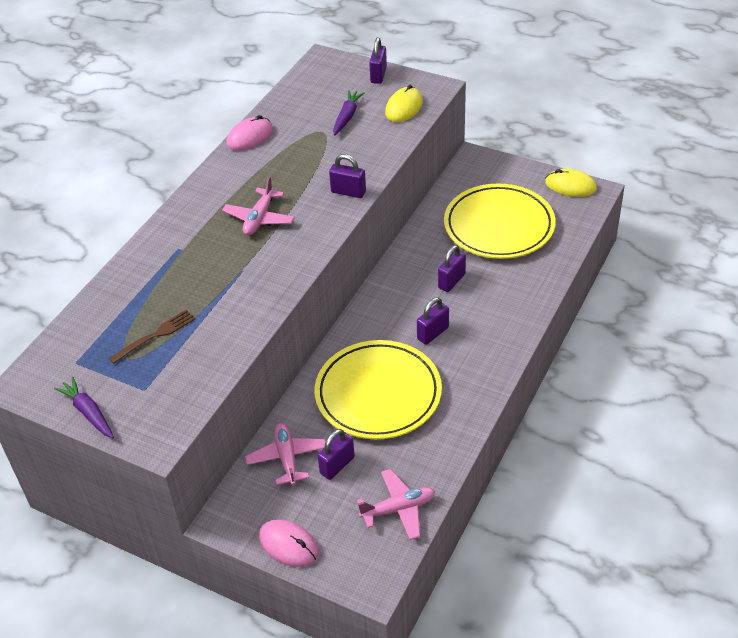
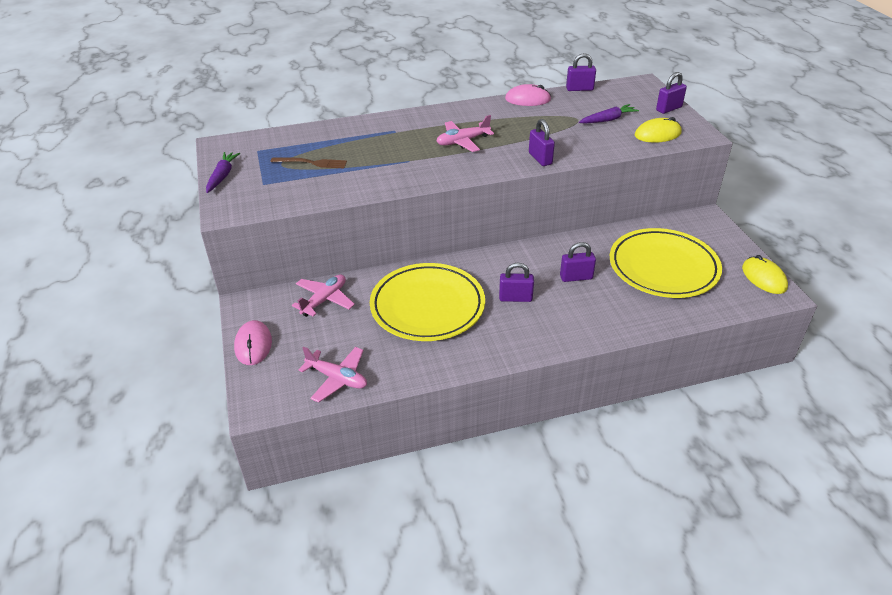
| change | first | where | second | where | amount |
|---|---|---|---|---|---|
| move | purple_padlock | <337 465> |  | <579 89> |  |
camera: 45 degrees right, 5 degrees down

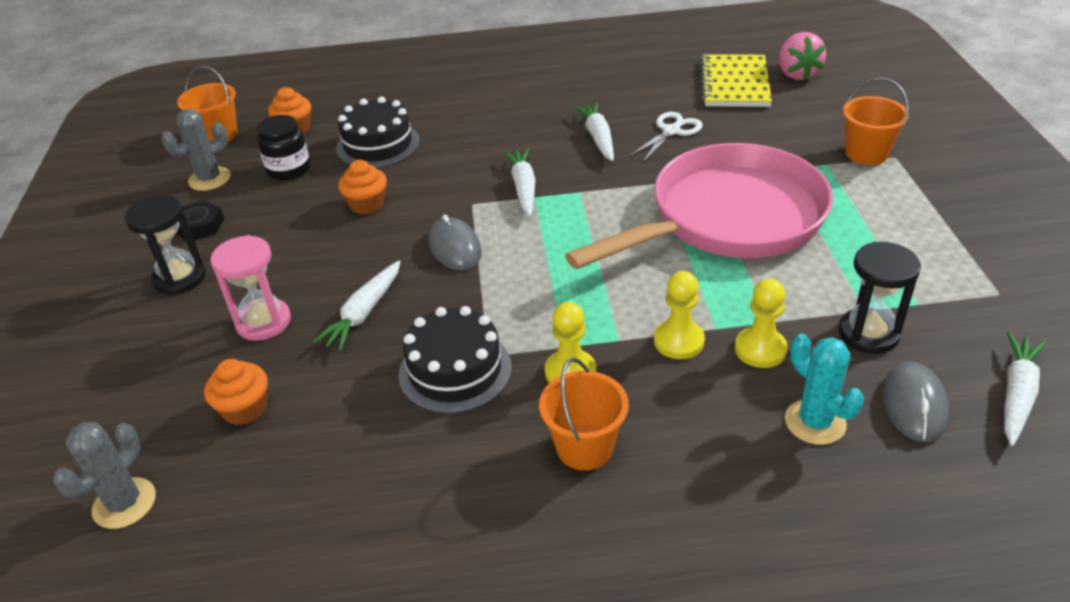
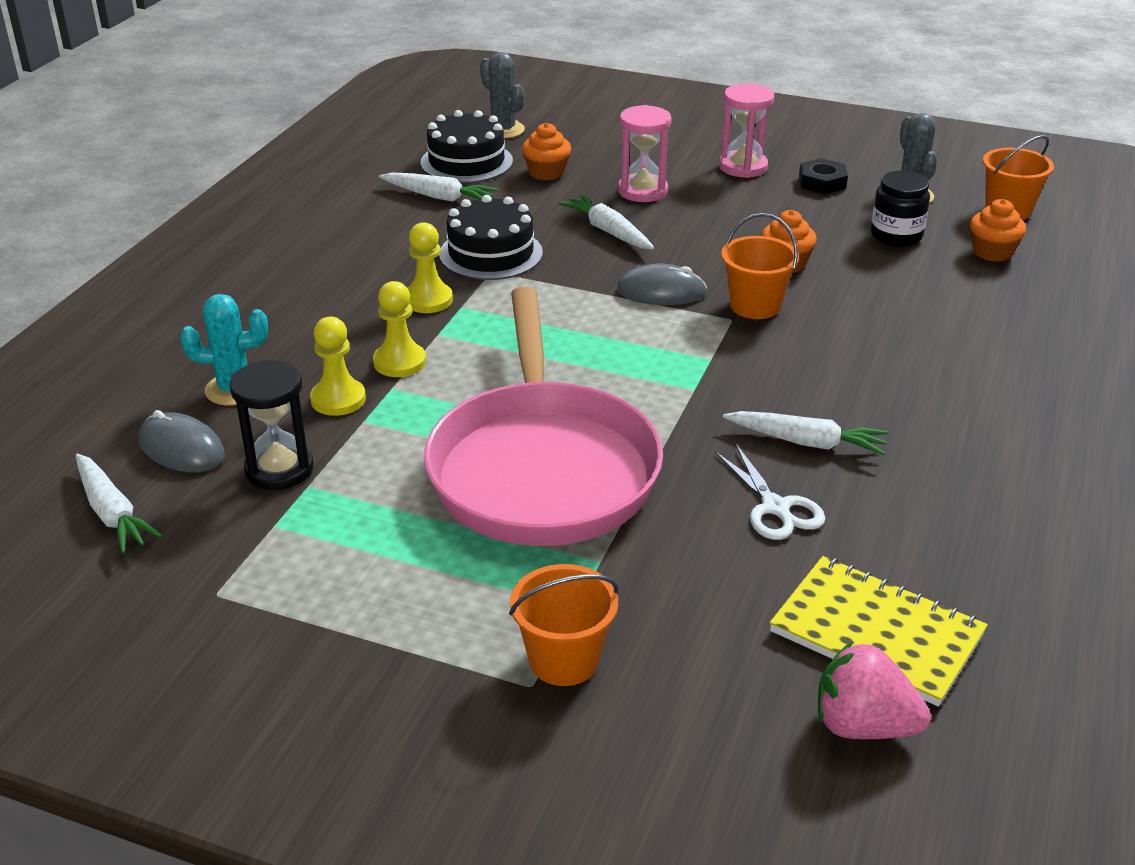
| change | first | where | second | where | amount |
|---|---|---|---|---|---|
| move | black_cake | <378 145> |  | <466 162> |  |
| move | white_carrot | <523 188> |  | <439 197> |  |
| move | orange_bucket | <584 447> |  | <755 305> |  |
| recolor | black_hourglass | <180 278> | pink_hourglass | <743 167> |  |
camera: 115 degrees right, 5 degrees down

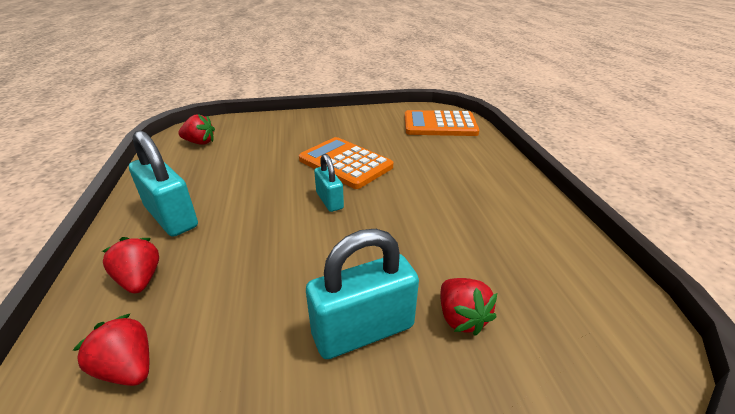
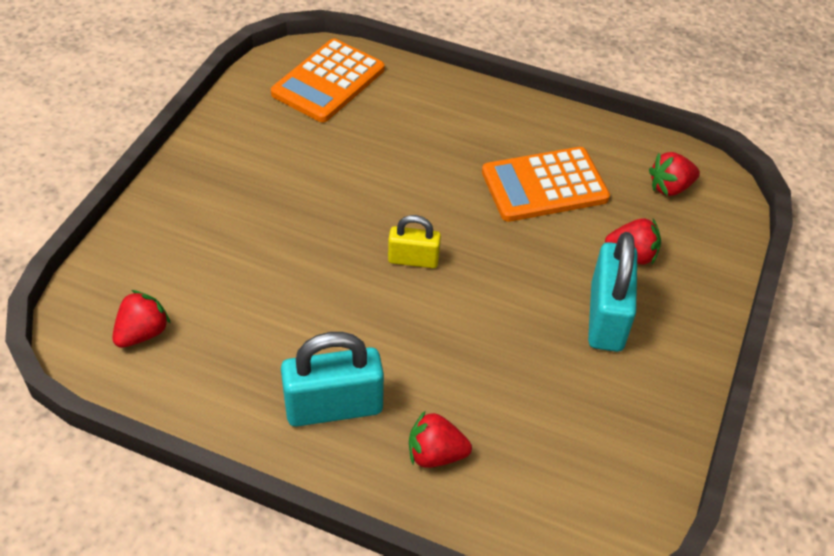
| change | first | where | second | where | amount |
|---|---|---|---|---|---|
| move | red_strawberry | <128 368> |  | <670 187> |  |
| move | orange_calculator | <345 163> |  | <544 185> |  |
| recolor | turquoise_padlock | <329 201> | yellow_padlock | <413 259> |  |
camera: 60 degrees left, 15 degrees up

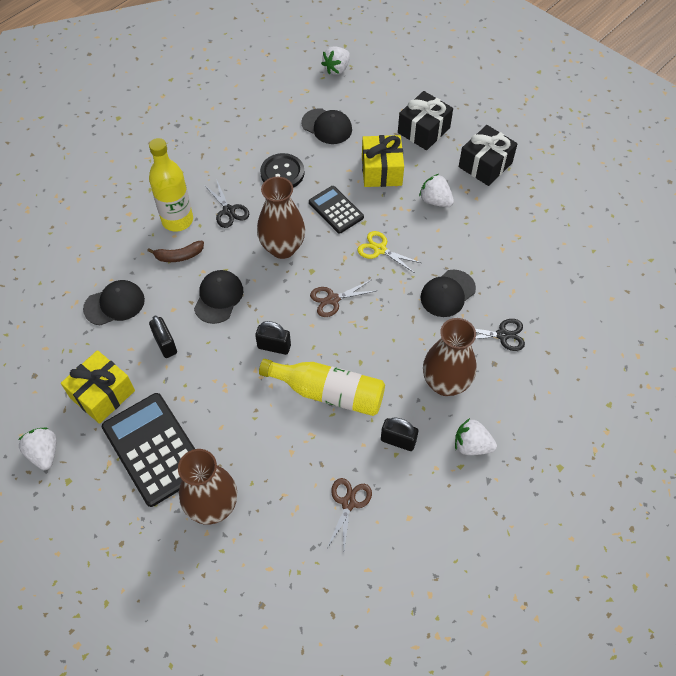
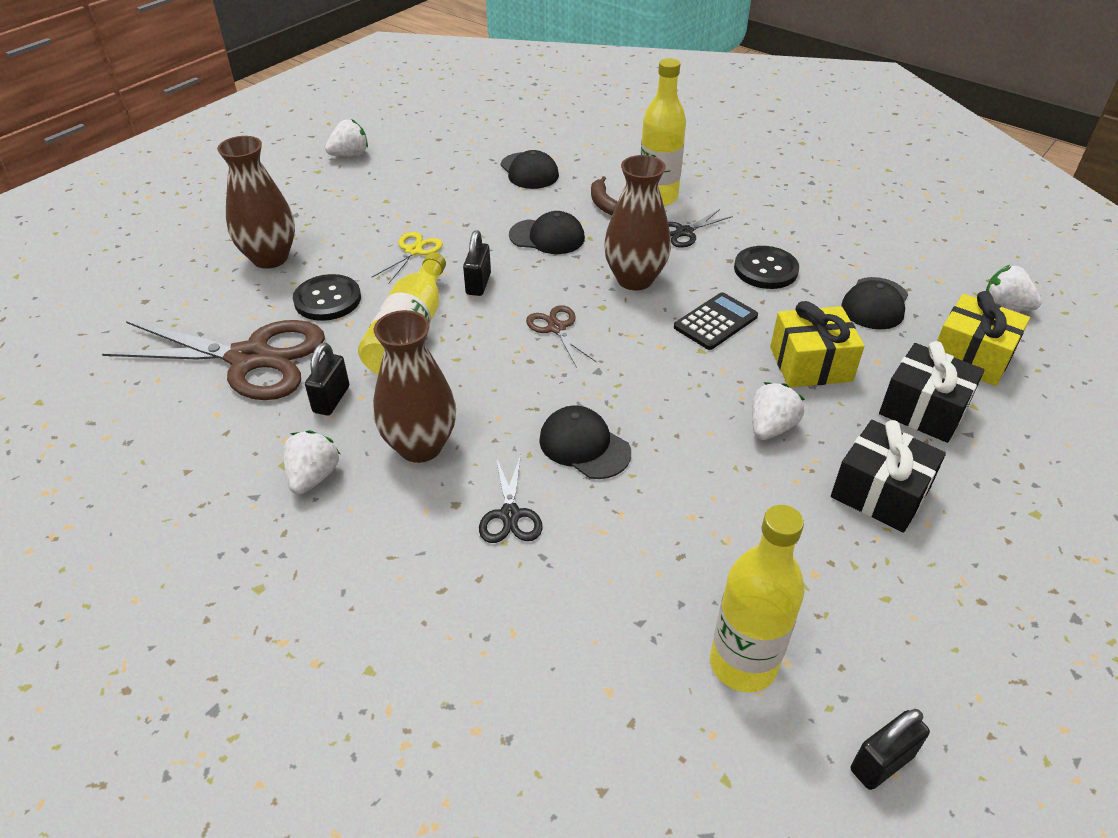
| change | first | where | second | where | amount |
|---|---|---|---|---|---|
| delete | black_calculator | <154 449> |  |  |  |
| insert |  |  | black_button | <327 299> |  |
| insert |  |  | yellow_bottle | <743 664> |  |
| move | yellow_gift | <102 394> |  | <971 356> |  |
| move | black_padlock | <165 344> |  | <881 763> |  |
| move | yellow_scissors | <380 249> |  | <413 251> |  |
| resize | brown_scissors | <348 503> |  | <250 358> | x2.20 |
camera: 85 degrees right, 15 degrees down

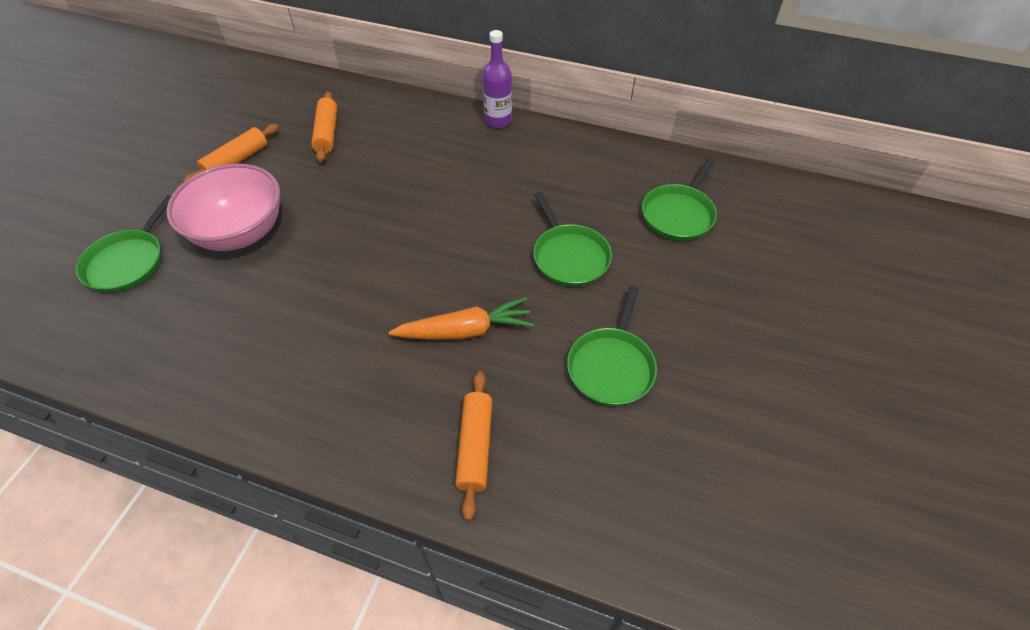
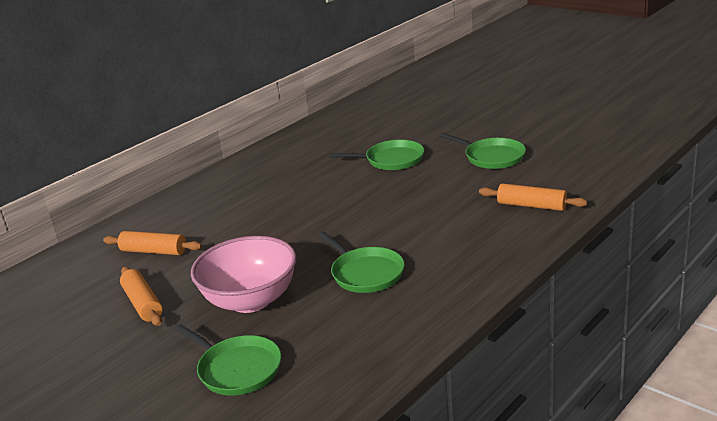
| change | first | where | second | where | amount |
|---|---|---|---|---|---|
| delete | orange_carrot | <465 330> |  |  |  |
| delete | purple_bottle | <498 121> |  |  |  |
| move | green_pan | <678 214> |  | <365 273> |  |
camera: 65 degrees left, 25 degrees down

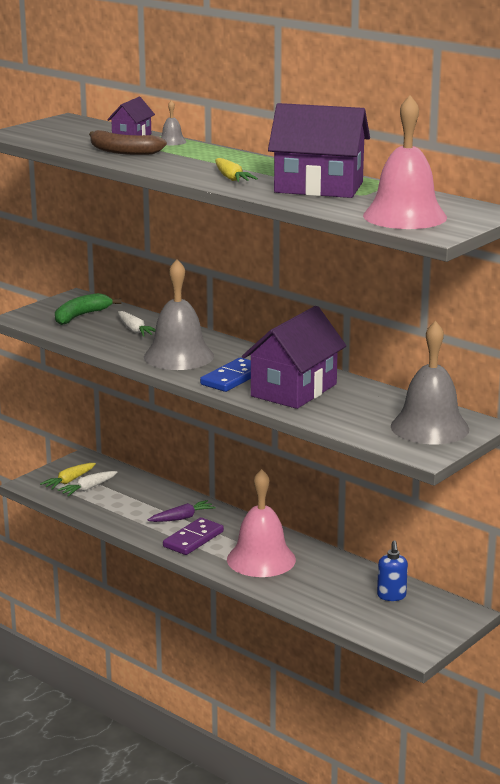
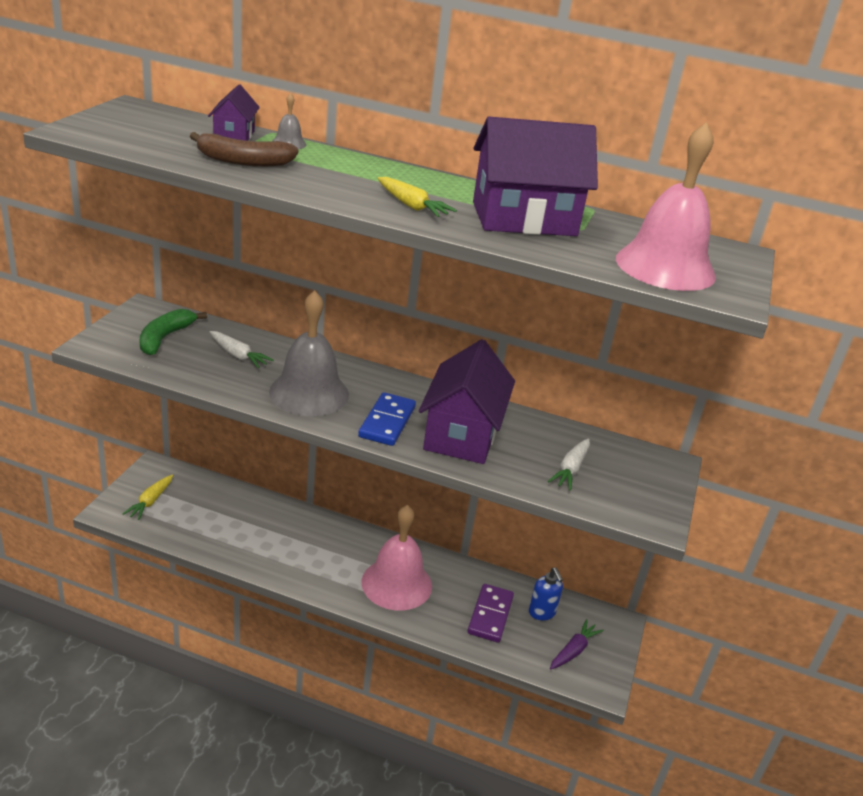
| change | first | where | second | where | amount |
|---|---|---|---|---|---|
| delete | grey_bell | <429 427> |  |  |  |
| move | white_carrot | <88 488> |  | <570 469> |  |
| move | purple_carrot | <182 518> |  | <573 650> |  |
| move | purple_domino | <193 539> |  | <490 615> |  |
camera: 25 degrees left, 10 degrees up

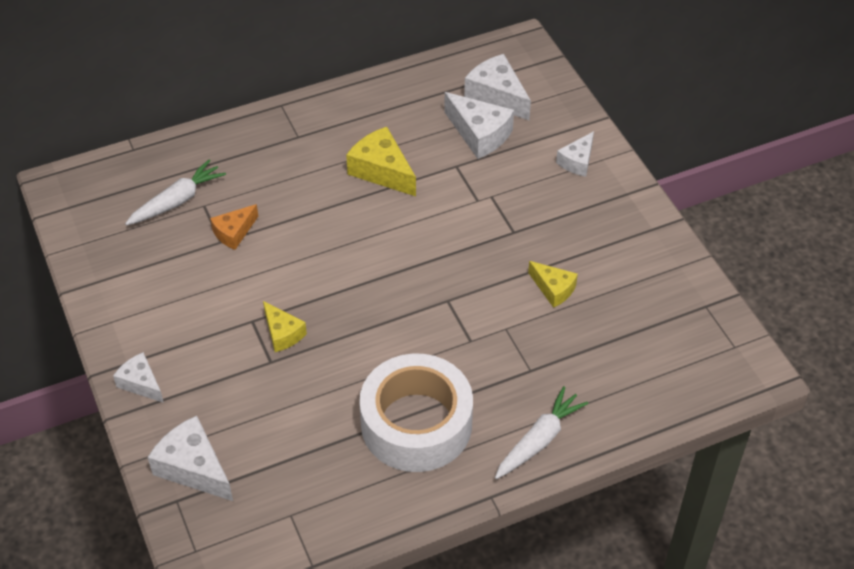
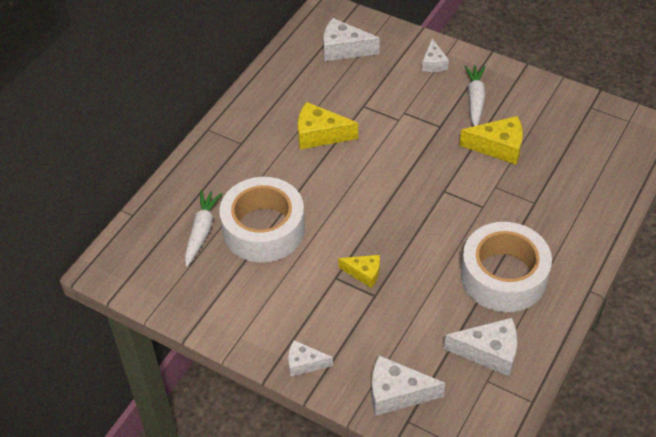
| change | first | where | second | where | amount |
|---|---|---|---|---|---|
| move | white_cheese | <479 134> |  | <489 352> |  |
| move | white_carrot | <539 440> |  | <475 100> |  |
| replace | orange_cheese | <234 232> | white_tape | <263 229> |  |
| resize | yellow_cheese | <553 289> |  | <498 147> | x1.60 |
camera: 35 degrees left, 0 degrees up

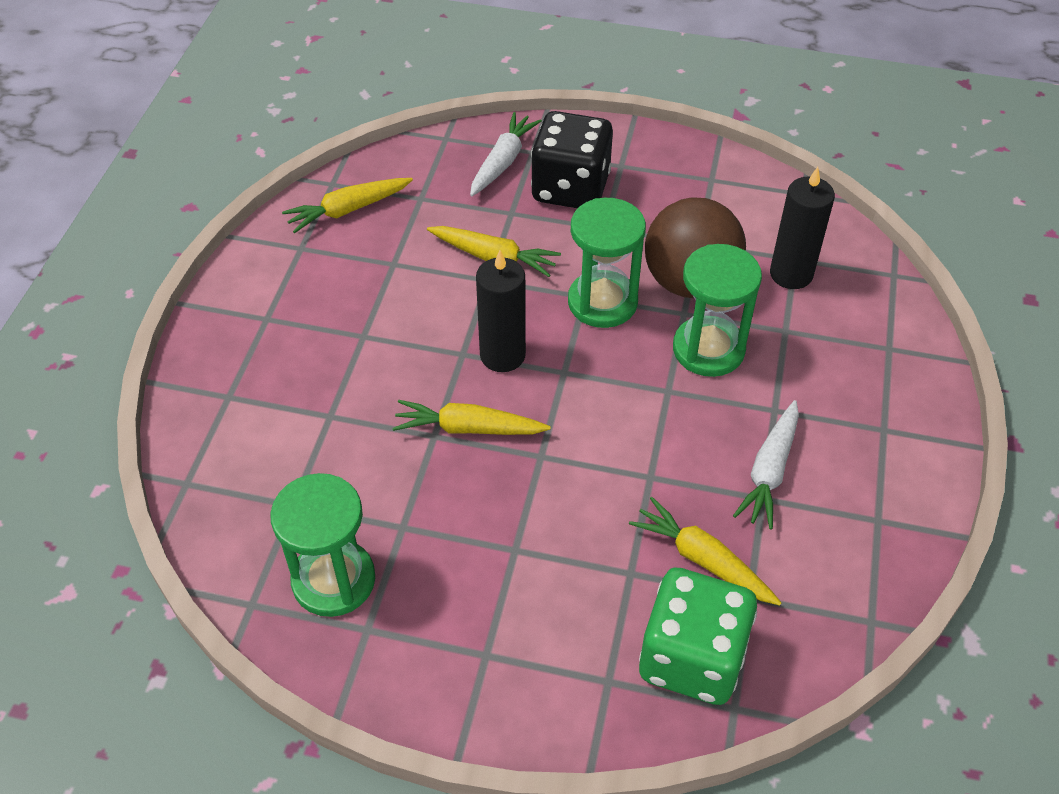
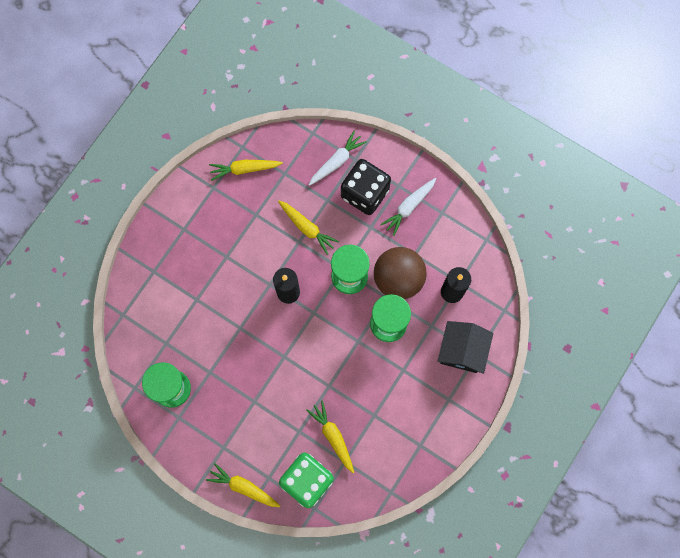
| change | first | where | second | where | amount |
|---|---|---|---|---|---|
| insert |  |  | black_house | <462 350> |  |
| move | yellow_carrot | <468 428> |  | <243 487> |  |
| move | white_carrot | <769 471> |  | <409 207> |  |
camera: 20 degrees right, 25 degrees up

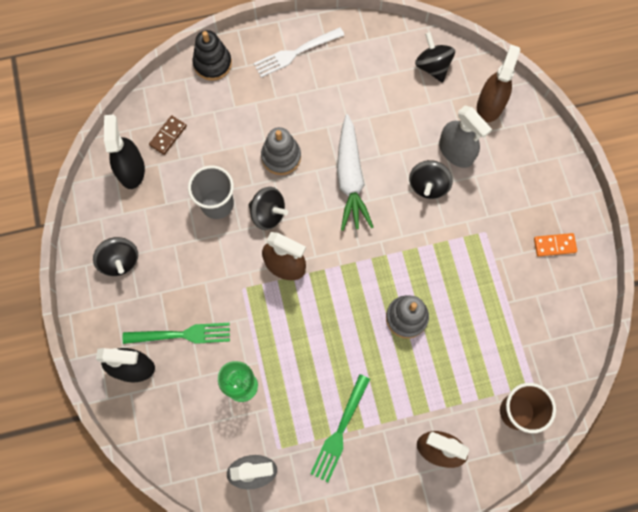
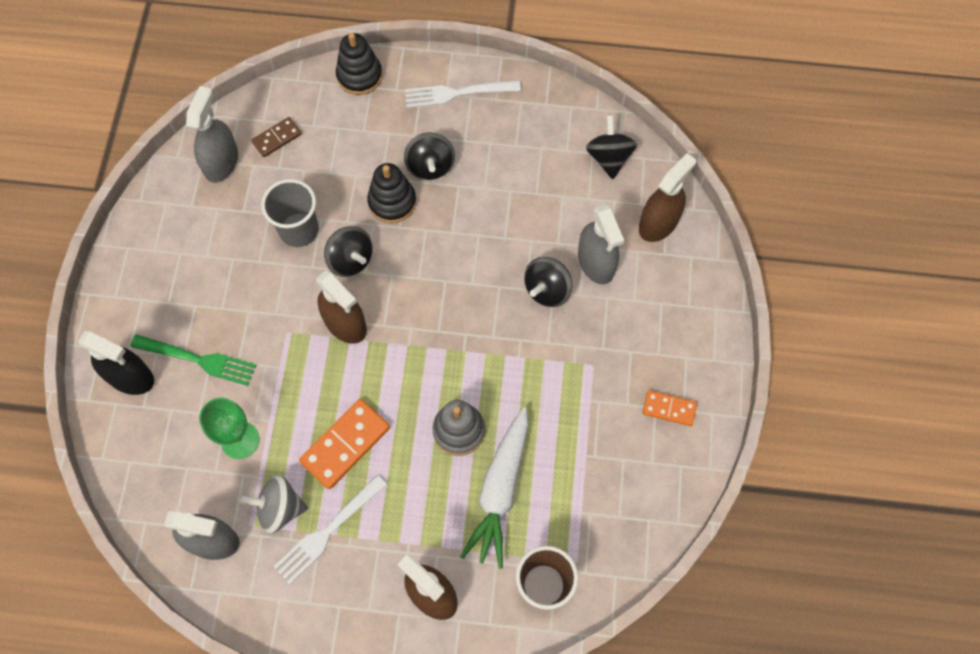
| change | first | where | second | where | amount |
|---|---|---|---|---|---|
| insert |  |  | grey_spinning_top | <279 508> |  |
| insert |  |  | orange_domino | <345 445> |  |
| move | black_spinning_top | <120 261> |  | <430 166> |  |
| move | white_carrot | <350 178> |  | <500 490> |  |
| recolor | black_spray_bottle | <131 170> | grey_spray_bottle | <221 162> |  |
| recolor | grey_stacking_toy | <281 157> | black_stacking_toy | <392 202> |  |
| recolor | green_fork | <340 431> | white_fork | <328 531> |  |
camera: 20 degrees right, 5 degrees down

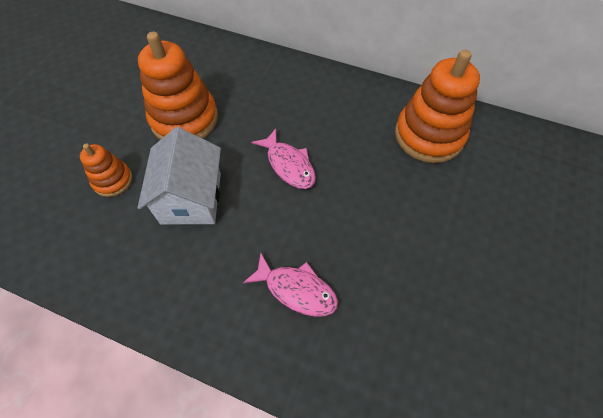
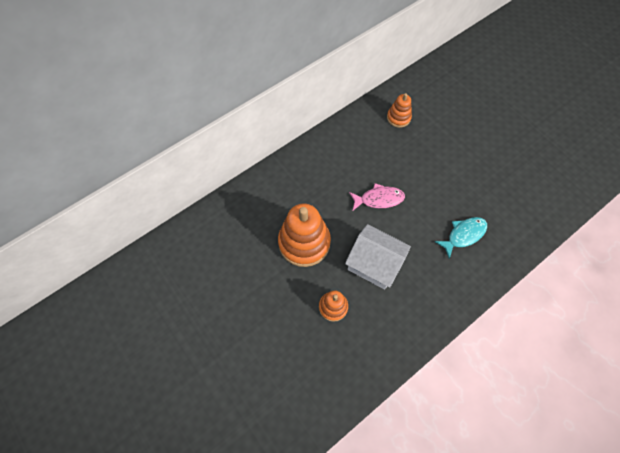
| change | first | where | second | where | amount |
|---|---|---|---|---|---|
| recolor | pink_fish | <296 290> | turquoise_fish | <463 235> |  |
| resize | orange_stacking_toy | <429 135> |  | <398 118> | x0.53 |
camera: 60 degrees left, 5 degrees up

